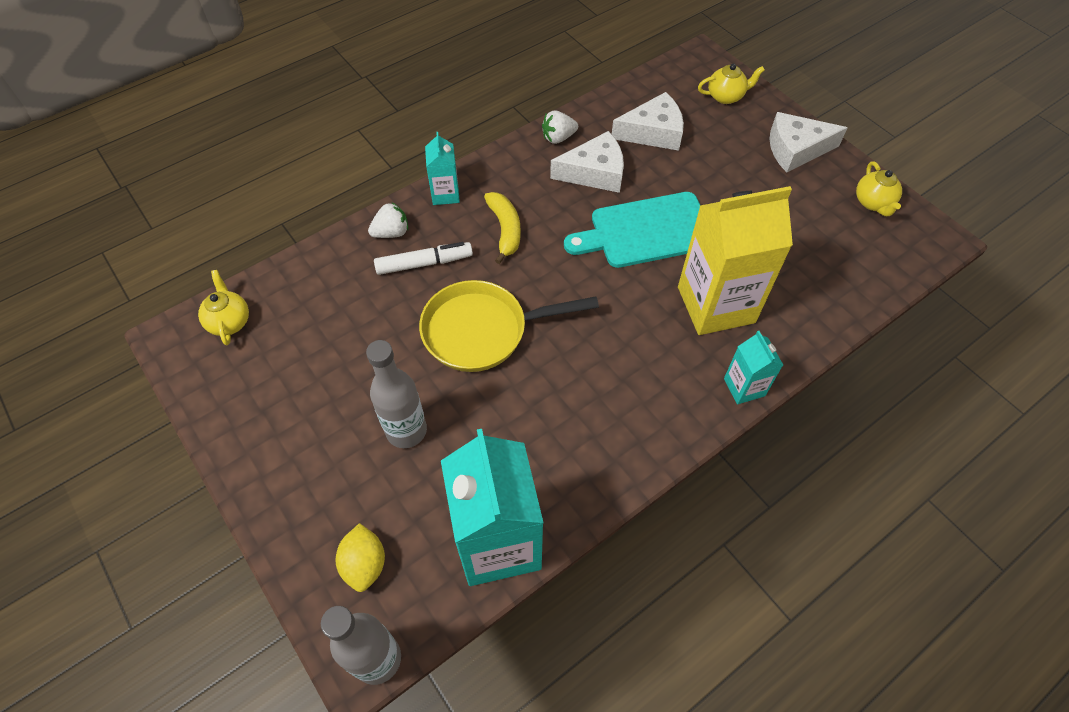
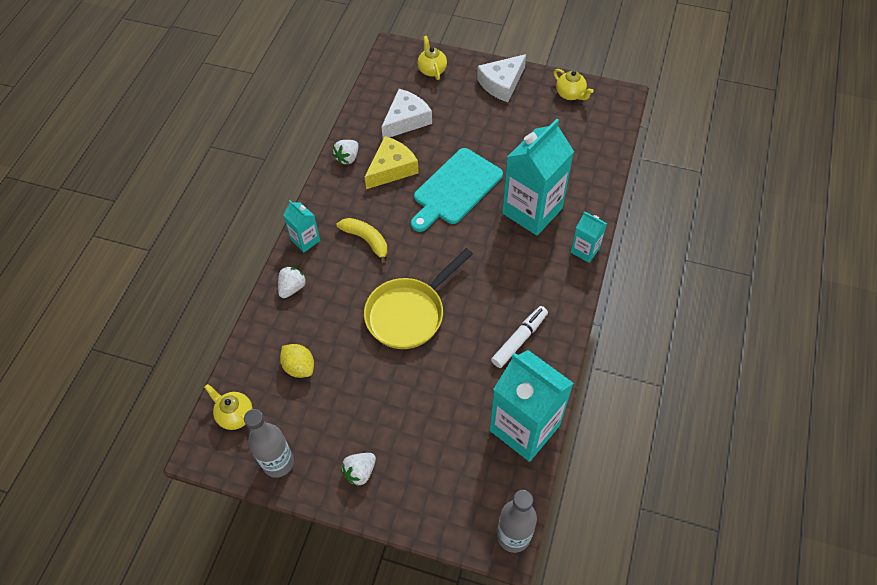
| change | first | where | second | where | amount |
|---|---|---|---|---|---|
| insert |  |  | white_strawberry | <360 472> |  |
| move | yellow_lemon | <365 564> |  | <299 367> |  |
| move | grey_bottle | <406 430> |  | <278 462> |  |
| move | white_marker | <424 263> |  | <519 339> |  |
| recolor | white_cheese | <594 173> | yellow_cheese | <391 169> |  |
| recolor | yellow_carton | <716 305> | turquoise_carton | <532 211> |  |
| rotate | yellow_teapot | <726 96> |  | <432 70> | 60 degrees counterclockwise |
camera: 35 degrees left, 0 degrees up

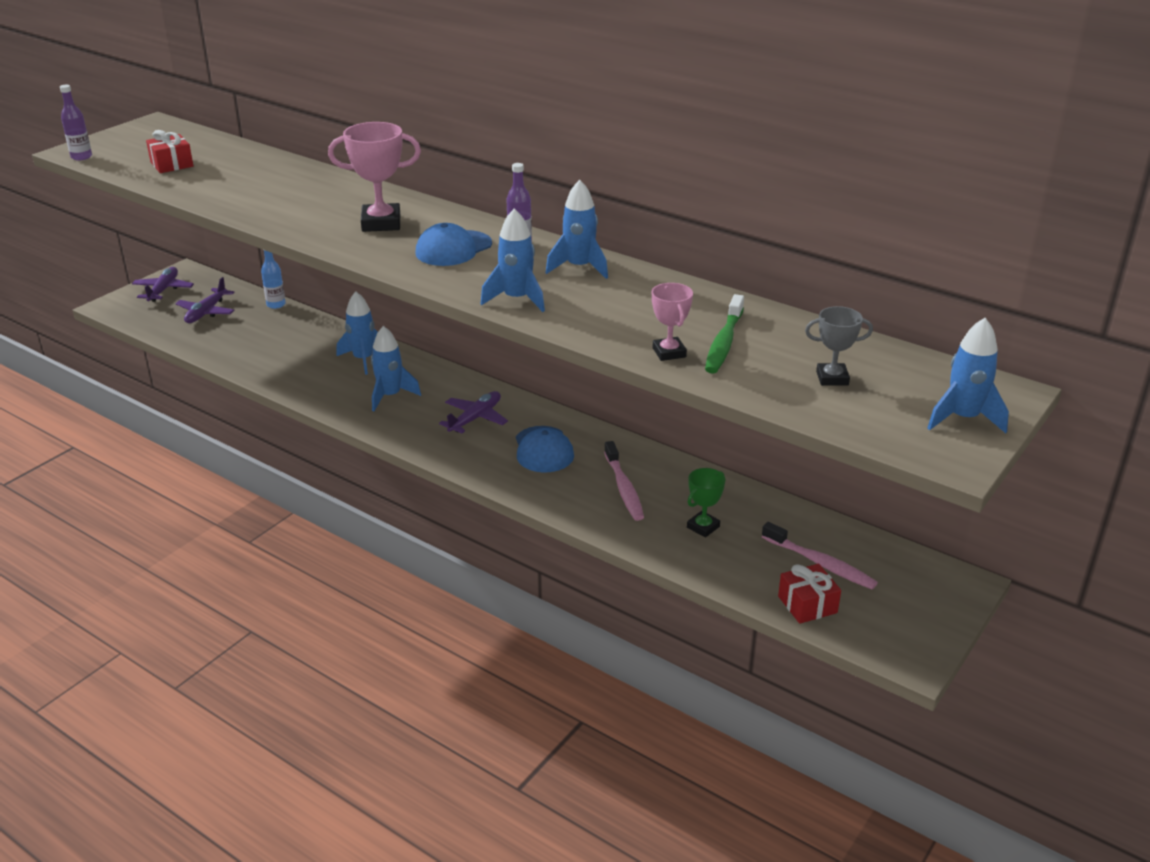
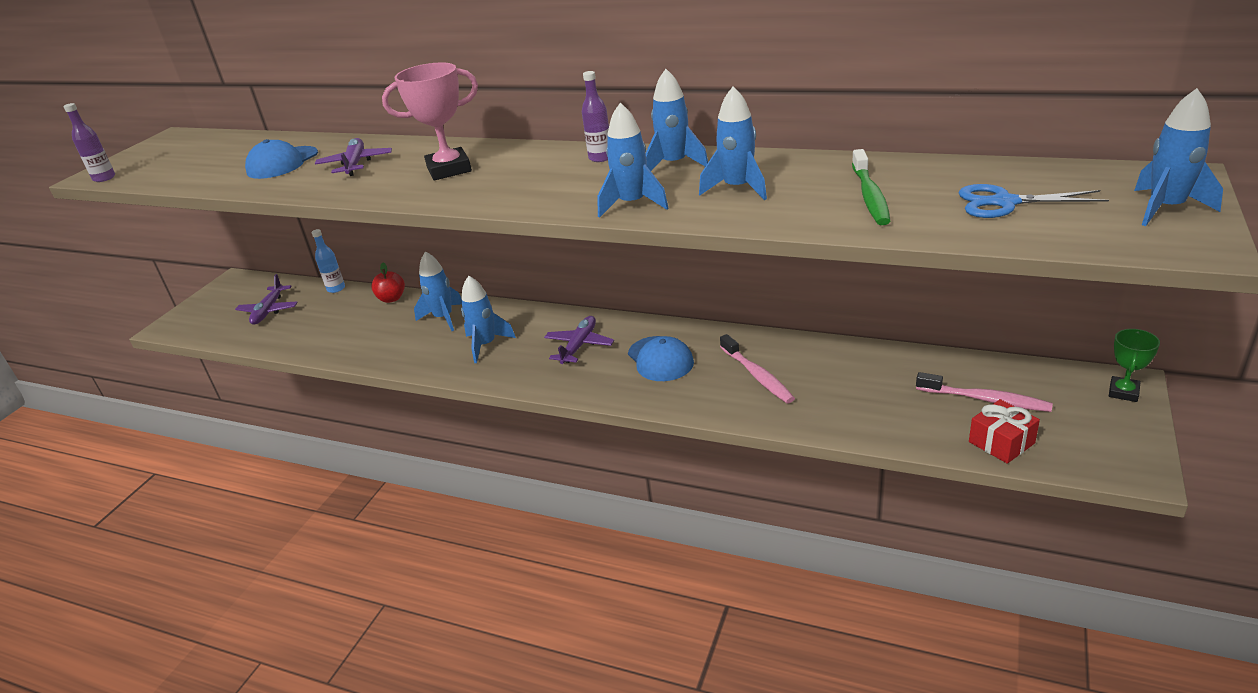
| change | first | where | second | where | amount |
|---|---|---|---|---|---|
| delete | red_gift | <172 164> |  |  |  |
| delete | pink_trophy | <669 352> |  |  |  |
| insert |  |  | red_apple | <392 298> |  |
| insert |  |  | blue_rocket | <737 188> |  |
| move | purple_plane | <163 290> |  | <355 164> |  |
| move | blue_cap | <453 249> |  | <282 163> |  |
| move | green_trophy | <703 527> |  | <1123 392> |  |
| replace | grey_trophy | <832 378> | blue_scissors | <1004 203> |  |
camera: 10 degrees left, 0 degrees up

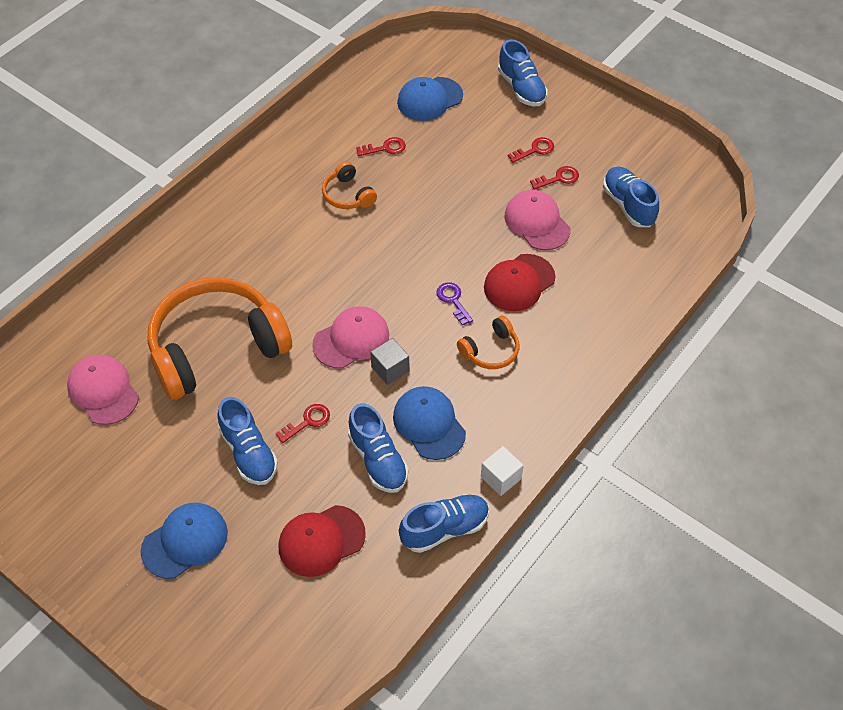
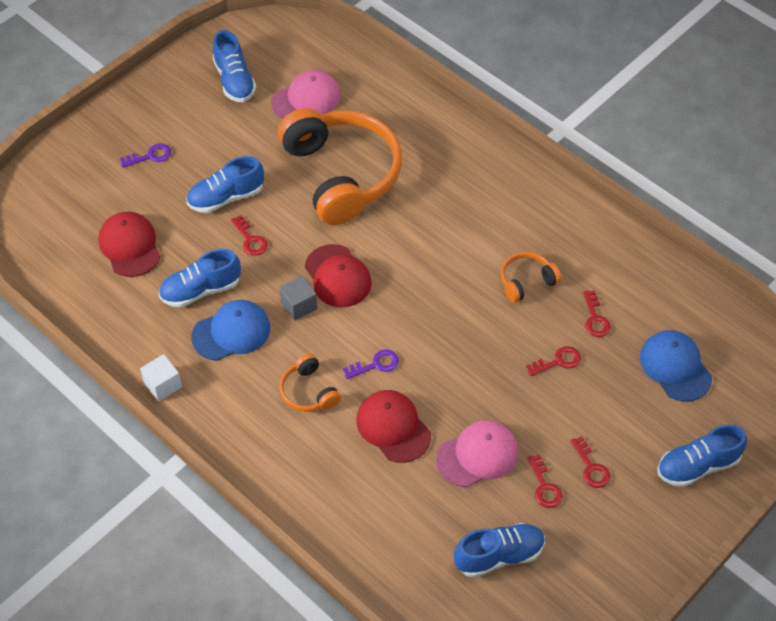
| change | first | where | second | where | amount |
|---|---|---|---|---|---|
| insert |  |  | red_key | <558 361> |  |
| move | blue_shoe | <444 529> |  | <234 81> |  |
| replace | blue_cap | <185 541> | purple_key | <150 156> |  |
| recolor | pink_cap | <351 339> | red_cap | <338 276> |  |
camera: 95 degrees right, 0 degrees up

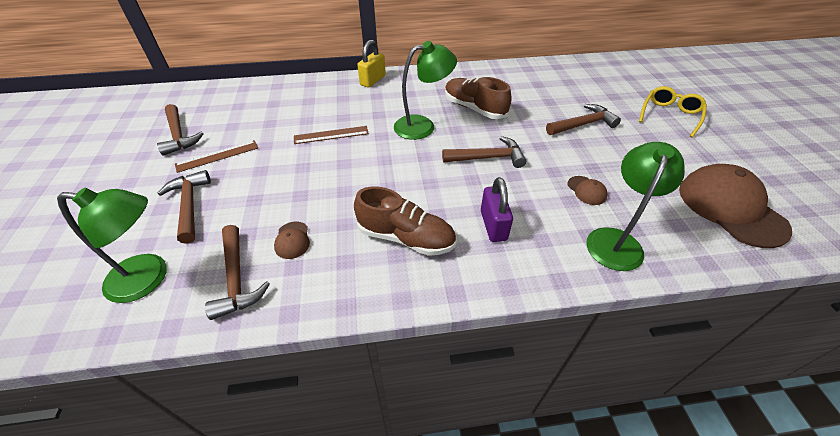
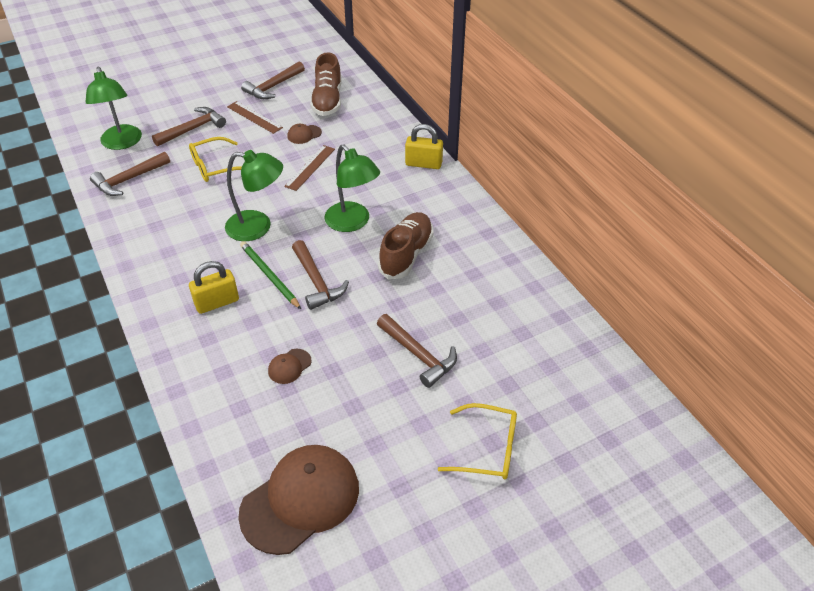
| change | first | where | second | where | amount |
|---|---|---|---|---|---|
| insert |  |  | yellow_glasses | <215 167> |  |
| insert |  |  | green_pencil | <269 276> |  |
| move | brown_cap | <292 240> |  | <304 134> |  |
| move | brown_shoe | <406 237> |  | <327 100> |  |
| move | green_lamp | <616 240> |  | <258 227> |  |
| recolor | purple_padlock | <493 225> | yellow_padlock | <217 302> |  |
| rotate | brown_ruler | <331 135> |  | <310 167> | 60 degrees clockwise |
camera: 70 degrees right, 0 degrees up

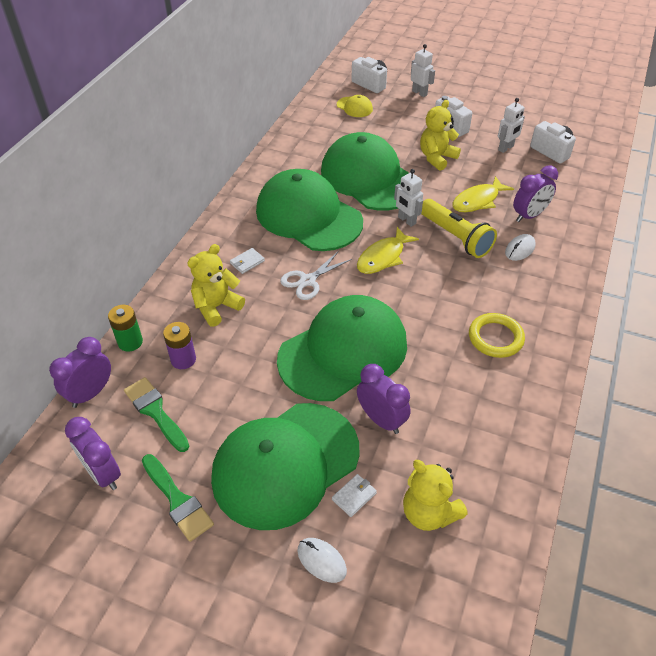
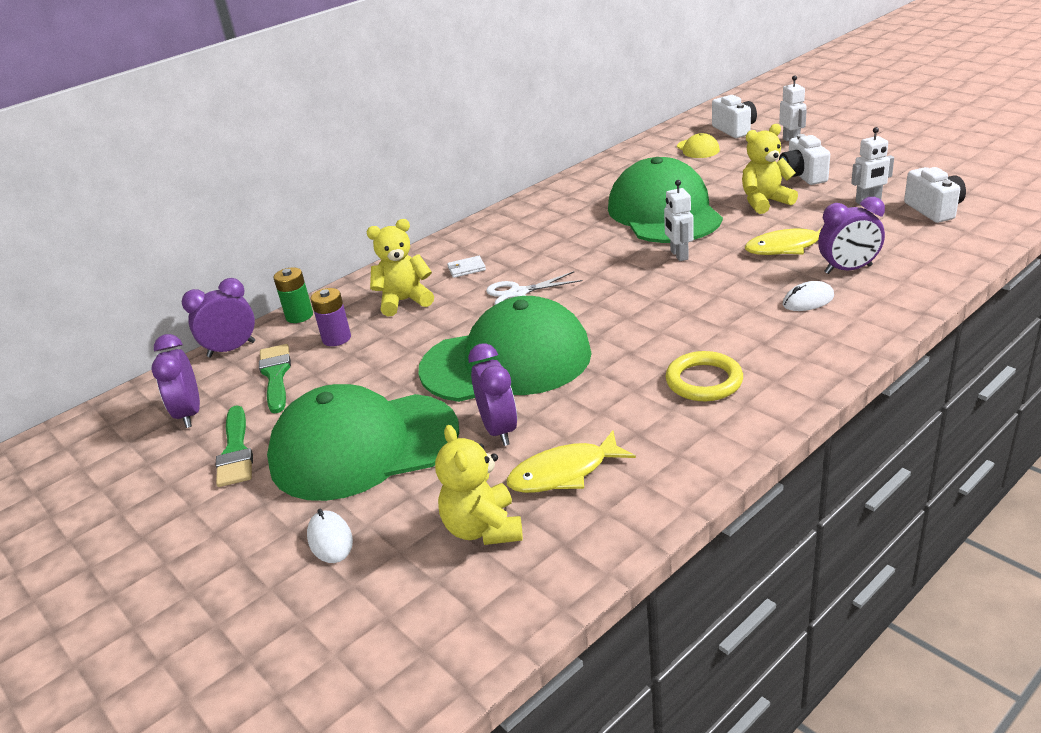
| change | first | where | second | where | amount |
|---|---|---|---|---|---|
| delete | green_cap | <308 216> |  |  |  |
| delete | white_wallet | <354 496> |  |  |  |
| delete | yellow_flashlight | <455 237> |  |  |  |
| move | yellow_fish | <383 257> |  | <564 473> |  |
camera: 30 degrees right, 15 degrees down

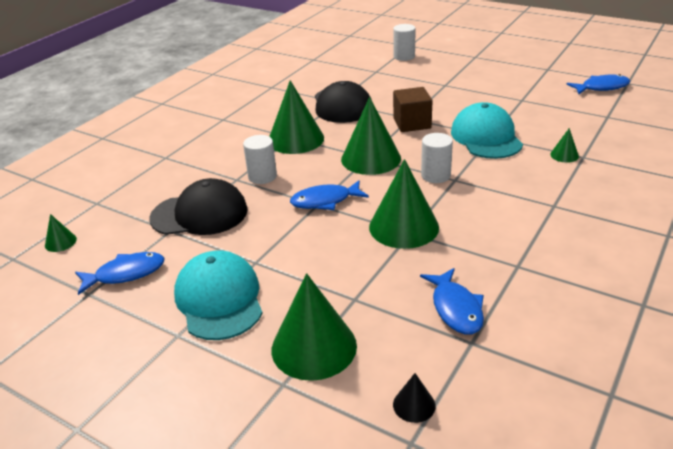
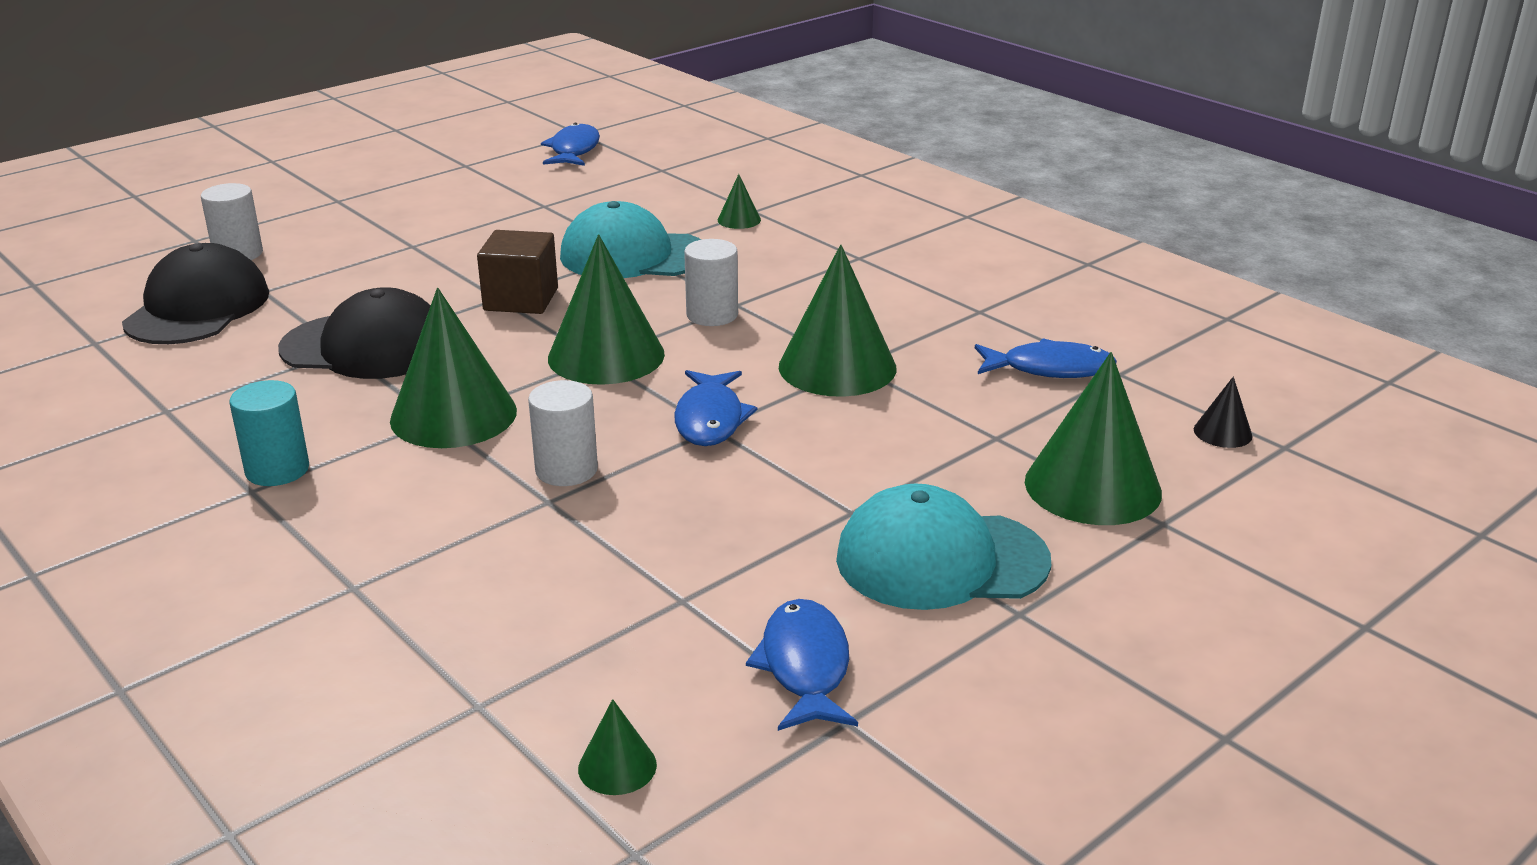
| change | first | where | second | where | amount |
|---|---|---|---|---|---|
| insert |  |  | turquoise_cylinder | <277 470> |  |
| move | black_cap | <200 214> |  | <197 308> |  |
camera: 75 degrees left, 5 degrees down

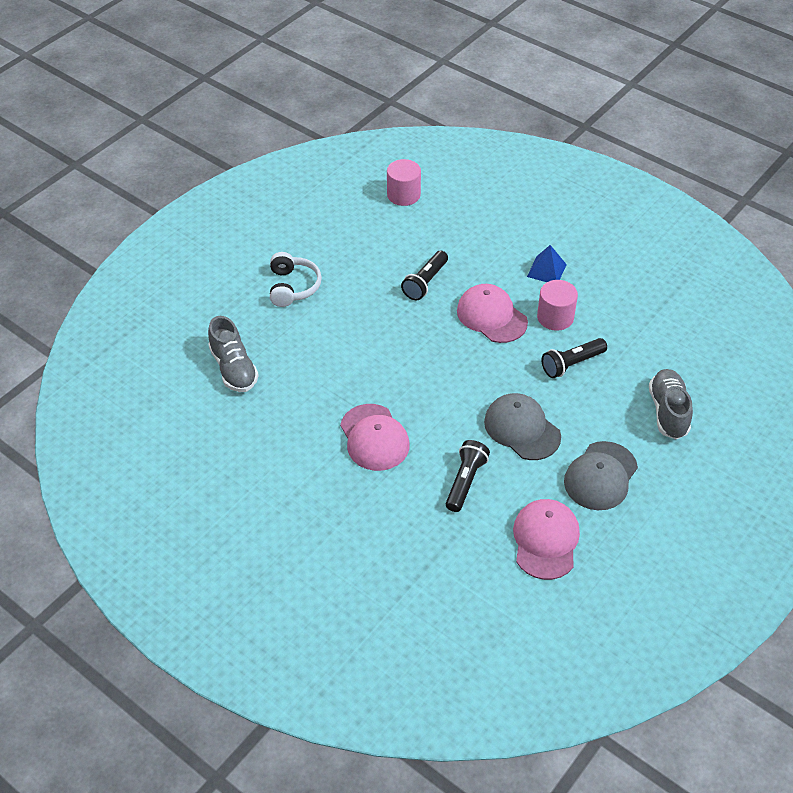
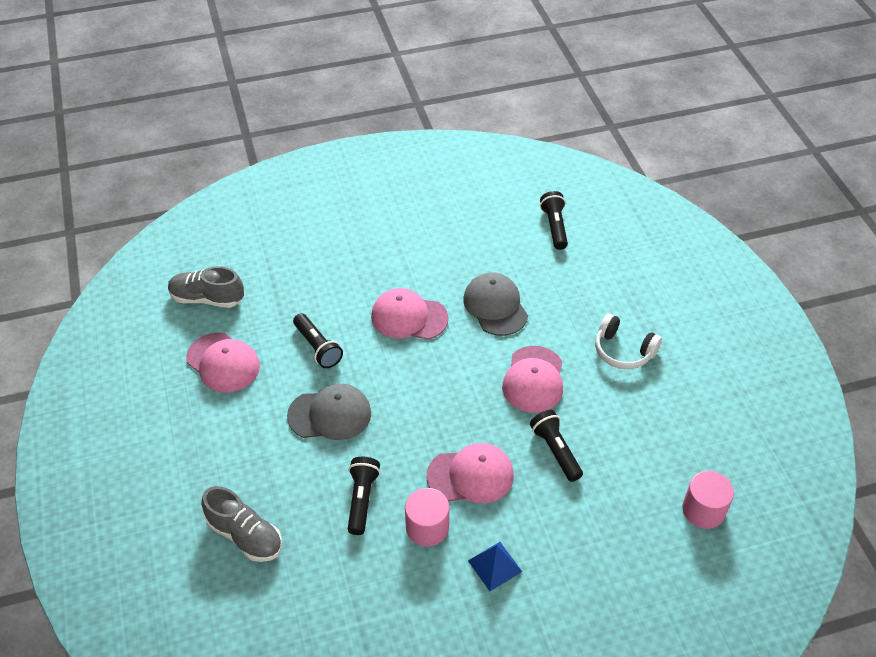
| change | first | where | second | where | amount |
|---|---|---|---|---|---|
| insert |  |  | pink_cap | <533 379> |  |
| insert |  |  | black_flashlight | <554 227> |  |
| move | grey_shoe | <234 368> |  | <207 298> |  |
| move | grey_cap | <600 476> |  | <495 306> |  |
camera: 125 degrees right, 0 degrees up

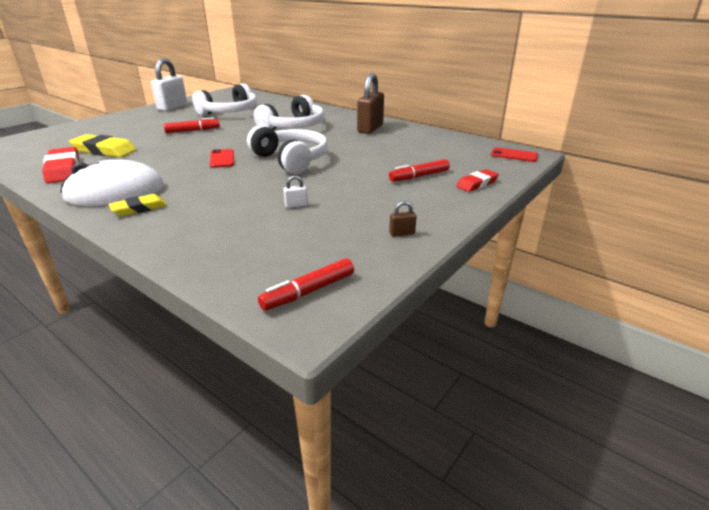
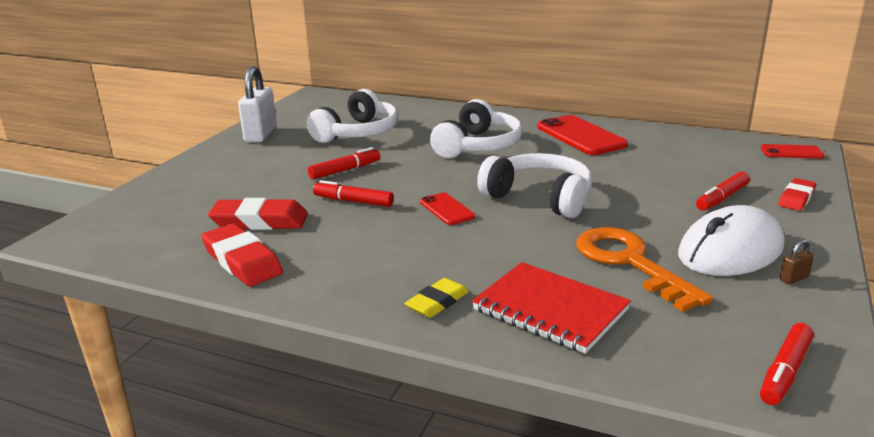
| change | first | where | second | where | amount |
|---|---|---|---|---|---|
| insert |  |  | red_marker | <353 201> |  |
| insert |  |  | red_notebook | <550 310> |  |
| move | white_mouse | <115 192> |  | <730 251> |  |
| replace | white_padlock | <296 205> | orange_key | <629 262> |  |
| replace | brown_padlock | <370 129> | red_phone | <580 136> |  |
| recolor | yellow_eraser | <104 151> | red_eraser | <259 221> |  |
camera: 15 degrees left, 5 degrees down

